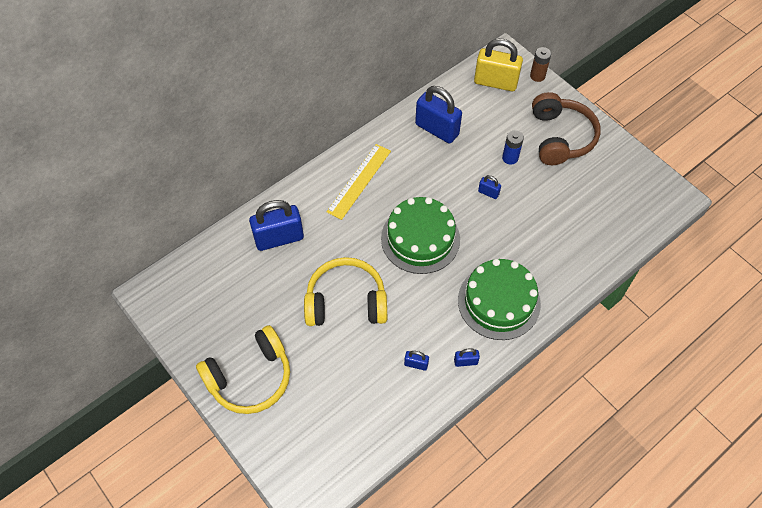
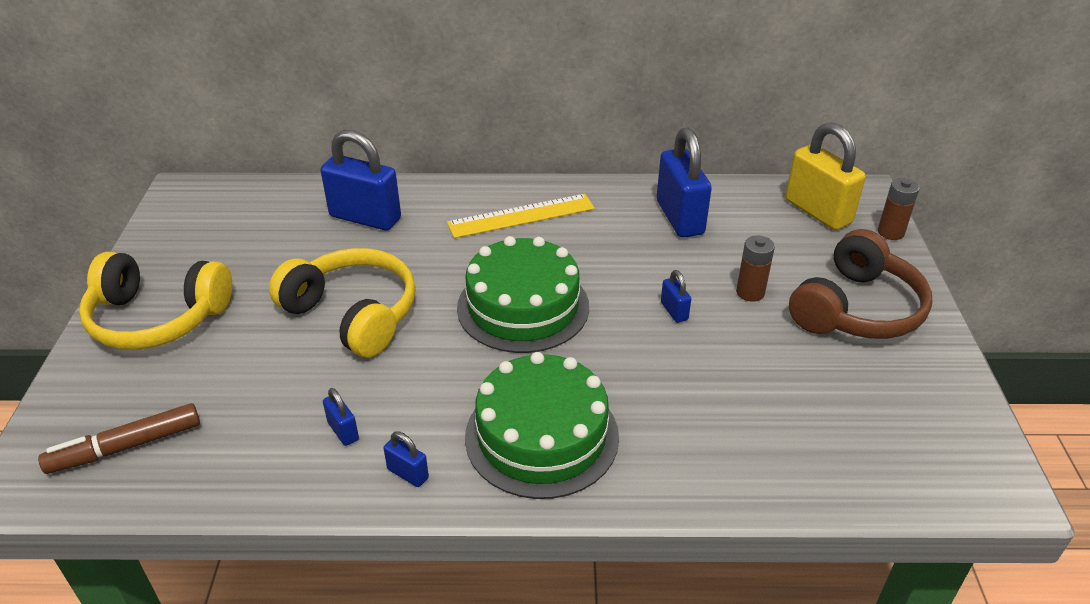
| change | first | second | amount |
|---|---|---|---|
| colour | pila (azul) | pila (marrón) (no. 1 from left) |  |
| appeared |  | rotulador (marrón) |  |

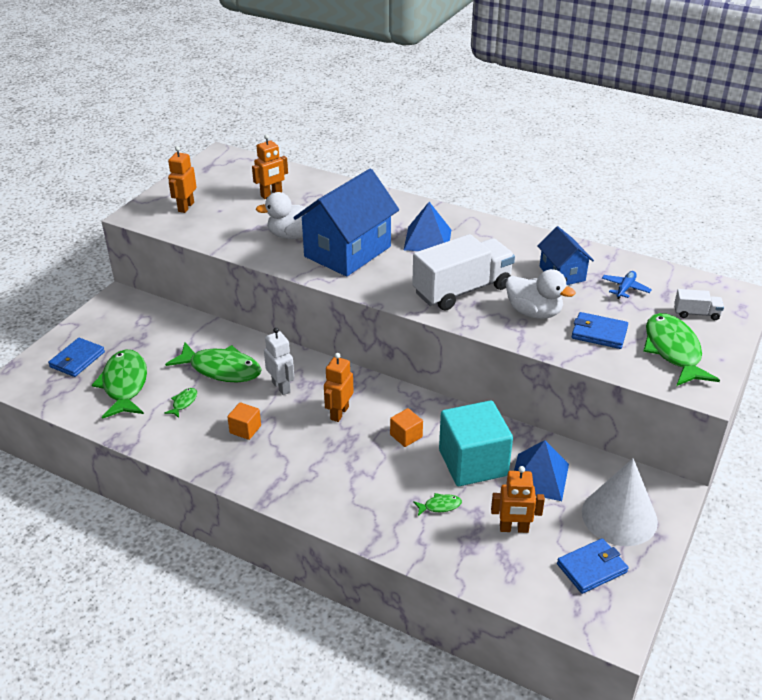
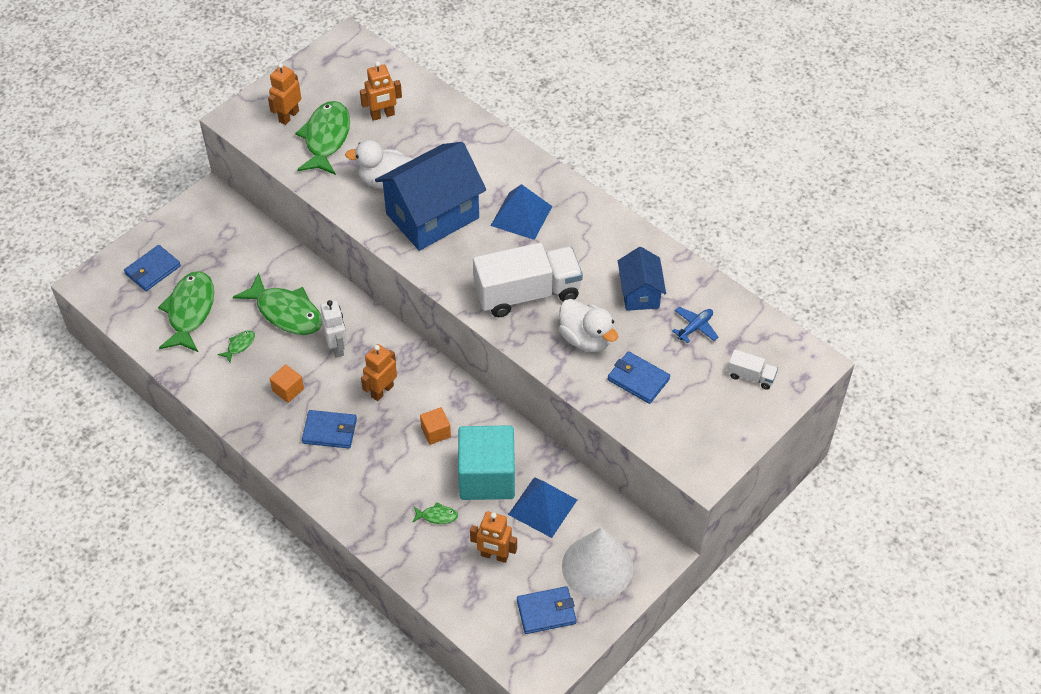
| change | first | second | amount |
|---|---|---|---|
| relocated | pez (verde) (no. 5 from left in the first image) | pez (verde) (no. 4 from left) |  |
| appeared |  | cartera (azul) (no. 2 from left) |  |

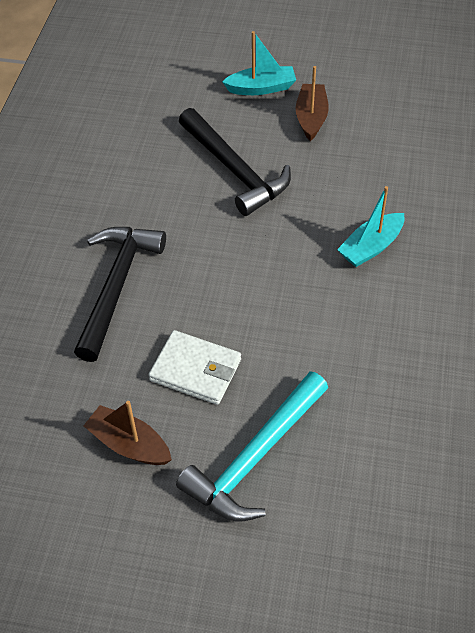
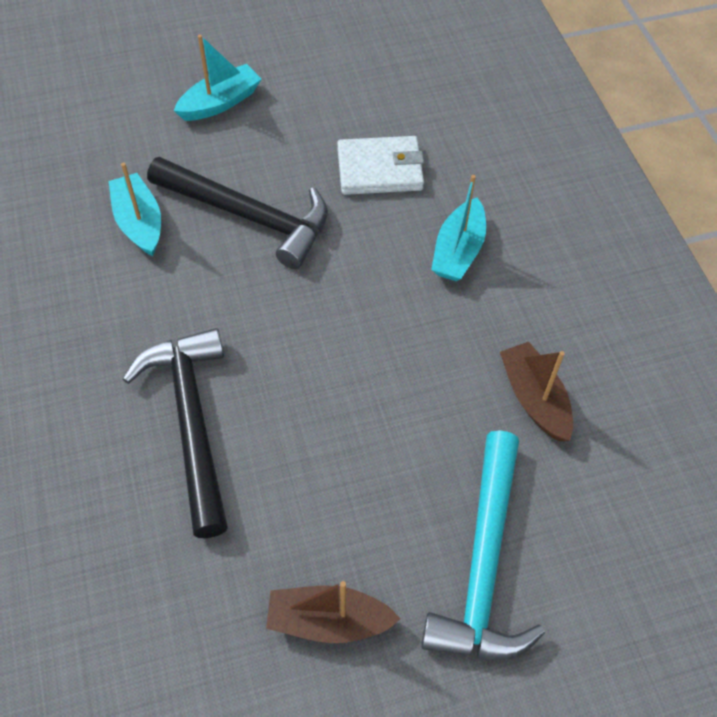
| change | first | second | amount |
|---|---|---|---|
| relocated | barco (marrón) (no. 2 from left) |  |  |
| relocated | cartera (blanco) |  |  |
| appeared |  | barco (turquesa) (no. 1 from left) |  |

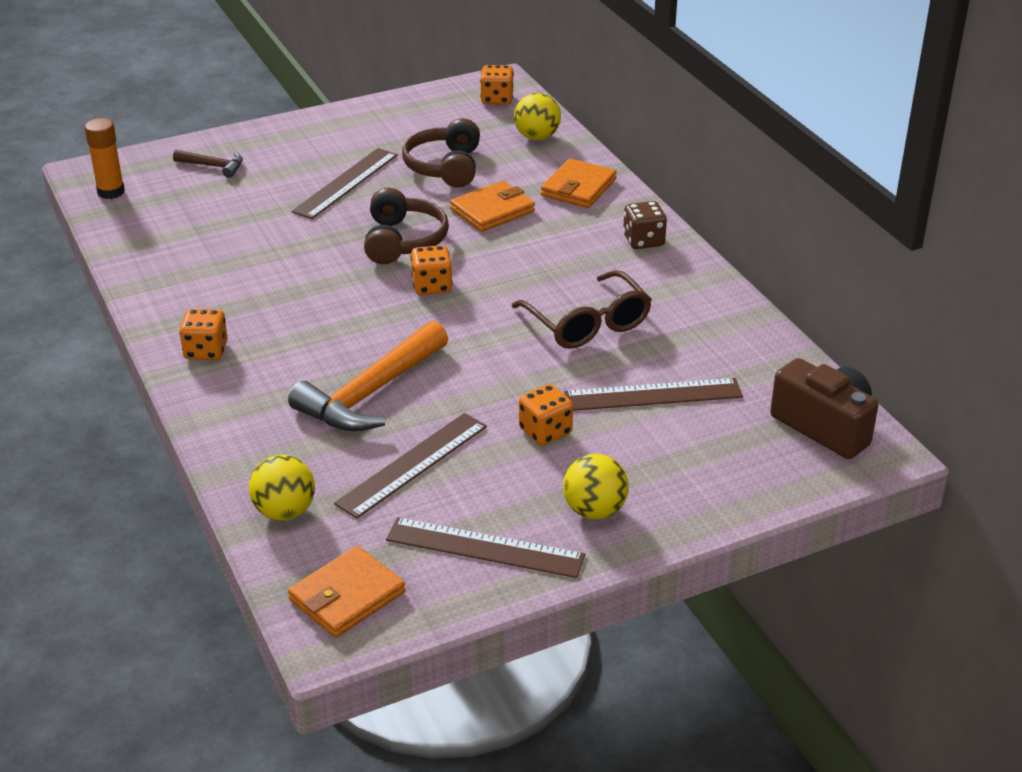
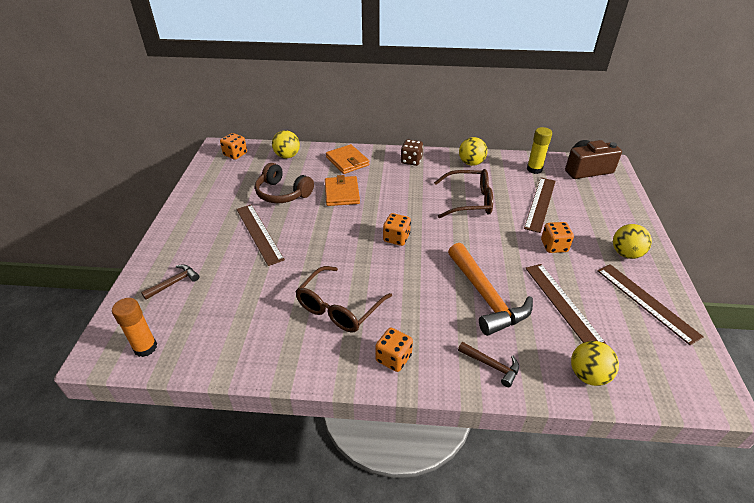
| change | first | second | amount |
|---|---|---|---|
| missing | auriculares (marrón) (no. 1 from left) |  |  |
| spun | regla (marrón) (no. 3 from left in the first image) | regla (marrón) (no. 4 from left) | 75 degrees counterclockwise |
| missing | cartera (naranja) (no. 1 from left) |  |  |
| appeared |  | barra de pegamento (amarillo) |  |
| appeared |  | pelota (amarillo) (no. 2 from left) |  |
| appeared |  | gafas (marrón) (no. 1 from left) |  |
| appeared |  | martillo (marrón) (no. 2 from left) |  |

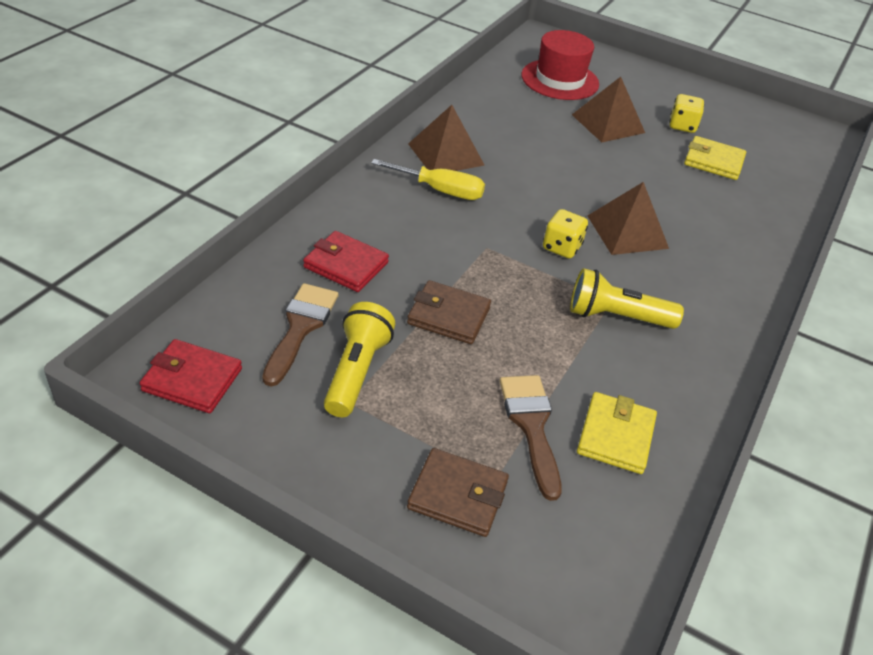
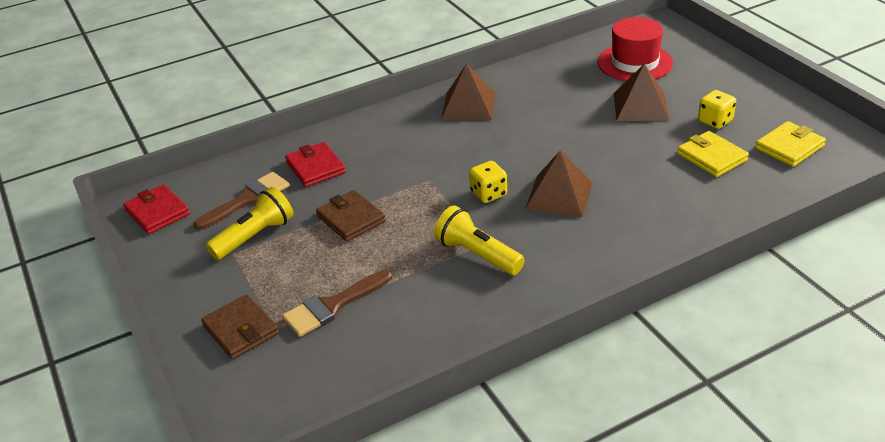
| change | first | second | amount |
|---|---|---|---|
| missing | destornillador (amarillo) |  |  |
| spun | pincel (marrón) (no. 2 from left) |  | 150 degrees counterclockwise |
| relocated | cartera (amarillo) (no. 1 from left in the first image) | cartera (amarillo) (no. 2 from left) |  |

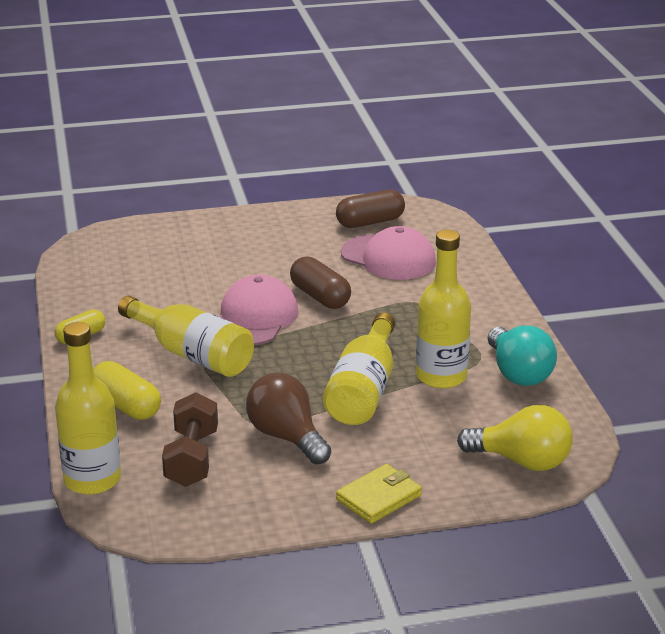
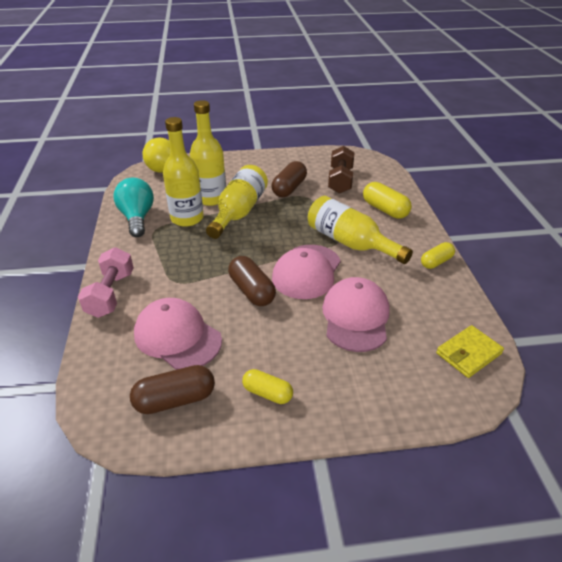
| change | first | second | amount |
|---|---|---|---|
| relocated | botella (amarillo) (no. 1 from left in the first image) | botella (amarillo) (no. 2 from left) |  |
| exchanged | bombilla (marrón) | cápsula (marrón) (no. 3 from left) |  |
| relocated | cartera (amarillo) |  |  |
| appeared |  | mancuerna (rosa) |  |
| appeared |  | gorra (rosa) (no. 3 from left) |  |
| appeared |  | cápsula (amarillo) (no. 1 from left) |  |

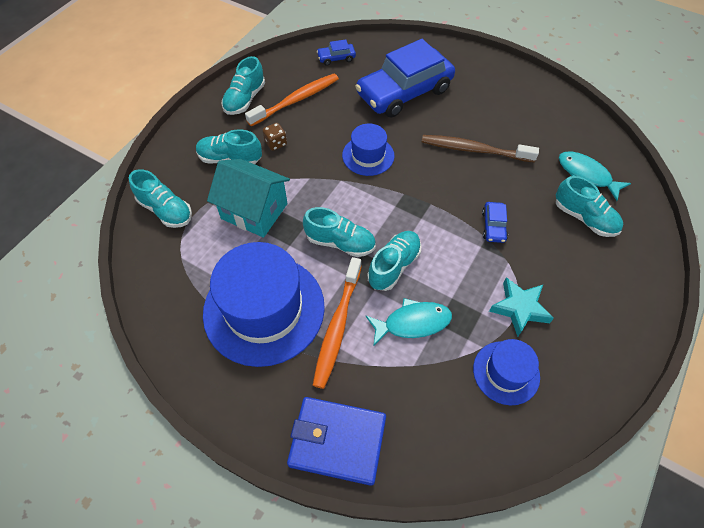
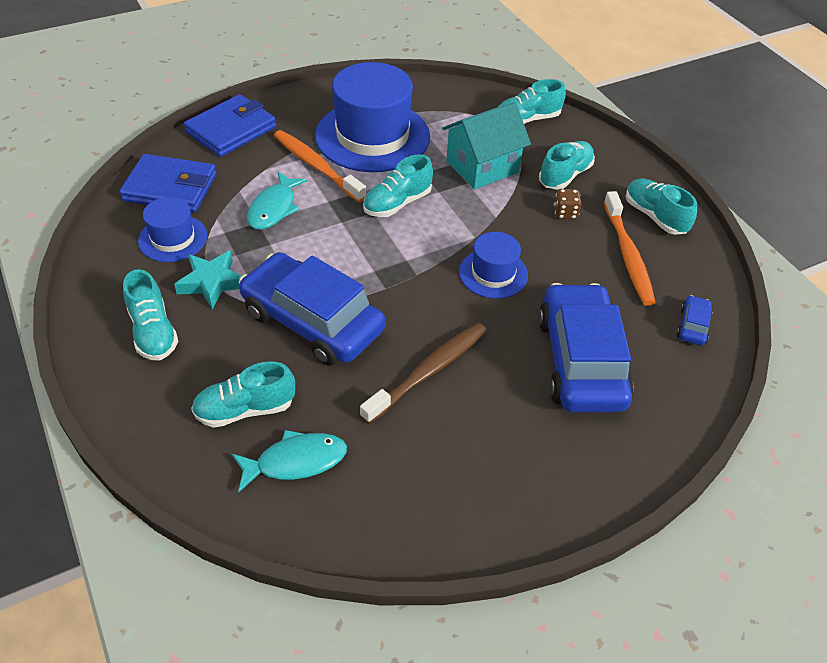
| change | first | second | amount |
|---|---|---|---|
| size | coche (azul) (no. 3 from left in the first image) | coche (azul) (no. 1 from left) | x2.47 |
| relocated | zapato (turquesa) (no. 5 from left in the first image) | zapato (turquesa) (no. 1 from left) |  |
| appeared |  | cartera (azul) (no. 1 from left) |  |

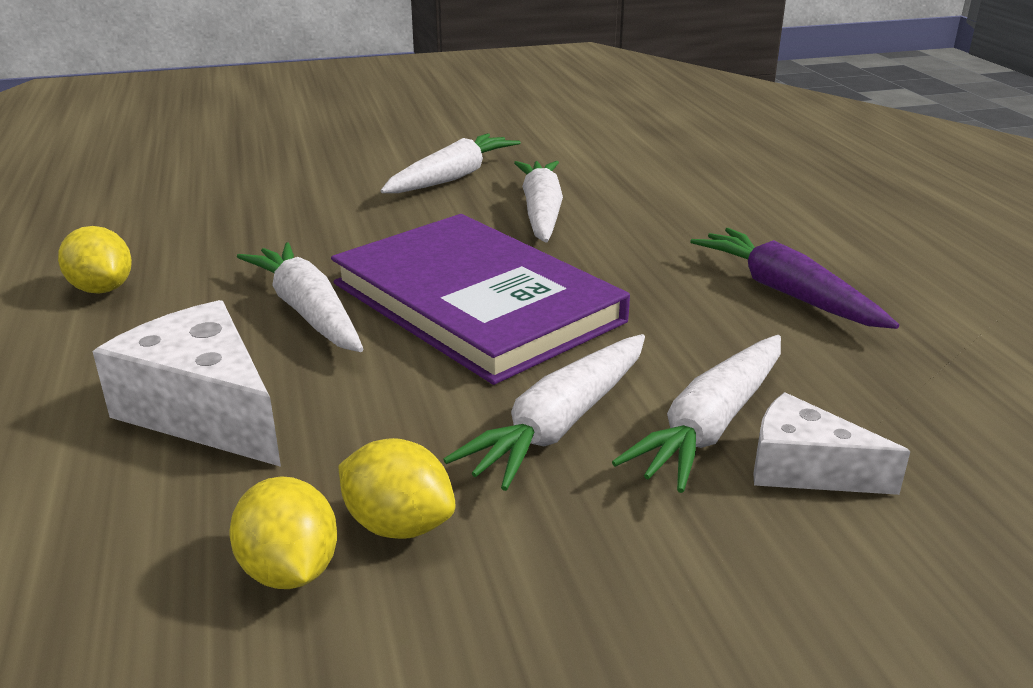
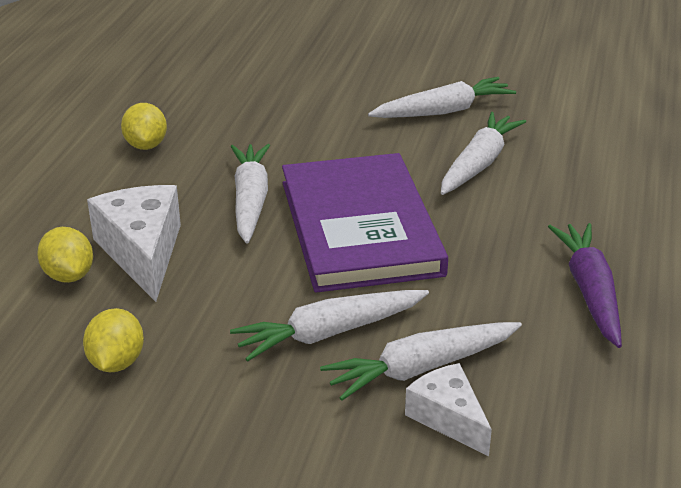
| change | first | second | amount |
|---|---|---|---|
| relocated | limón (amarillo) (no. 3 from left in the first image) | limón (amarillo) (no. 1 from left) |  |

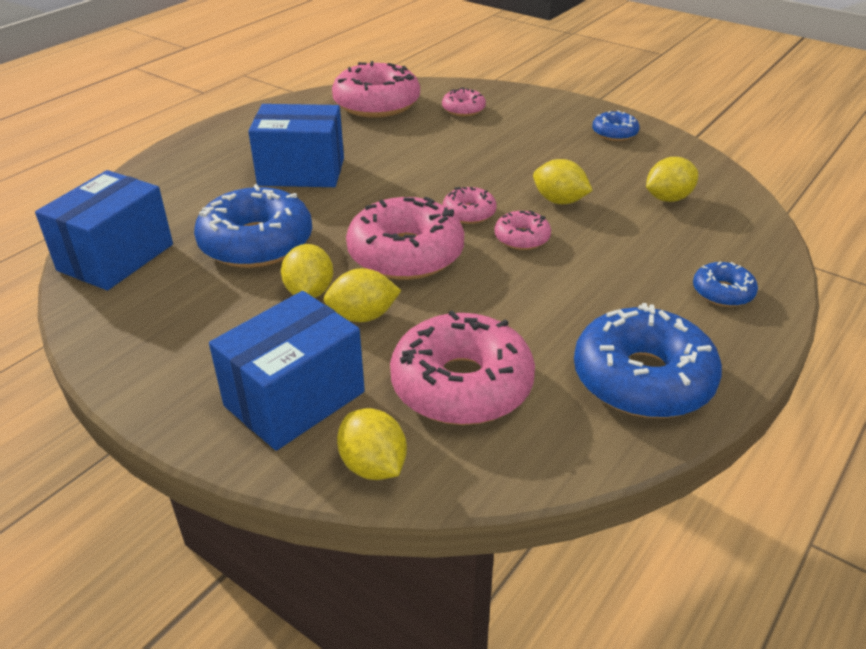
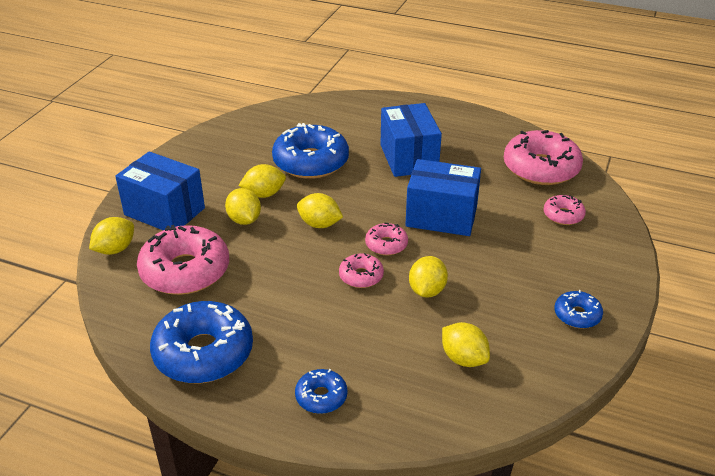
| change | first | second | amount |
|---|---|---|---|
| relocated | caja (azul) (no. 1 from left in the first image) | caja (azul) (no. 3 from left) |  |
| exchanged | rosquilla (rosa) (no. 2 from left) | limón (amarillo) (no. 4 from left) |  |

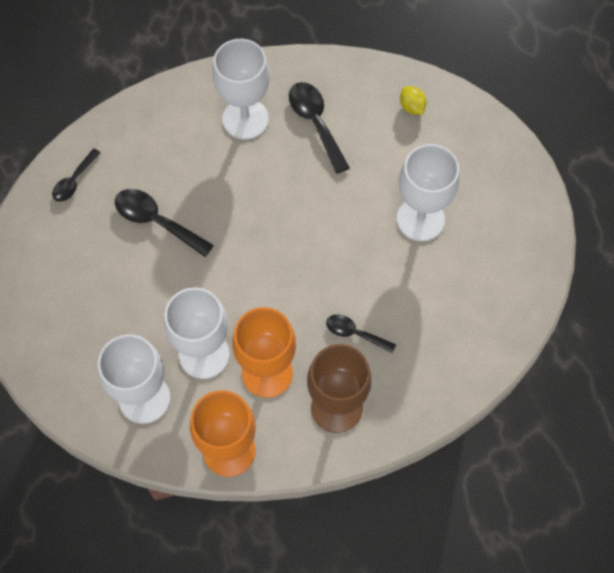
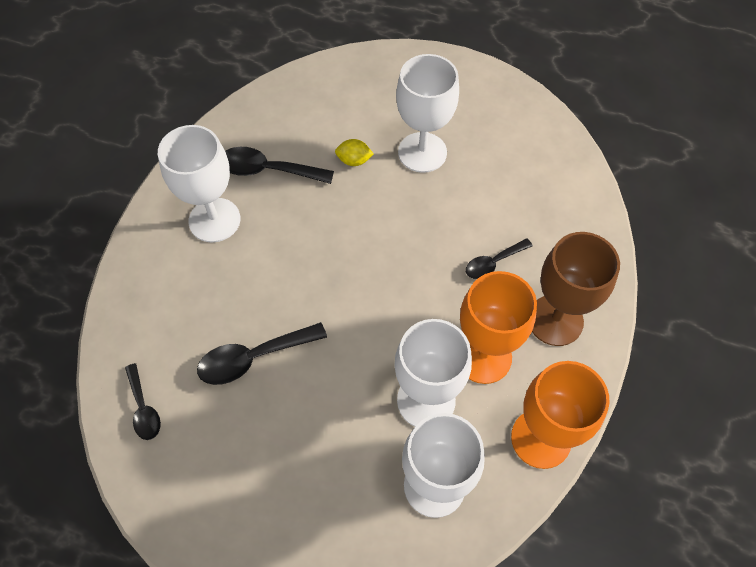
| change | first | second | amount |
|---|---|---|---|
| relocated | limón (amarillo) |  |  |

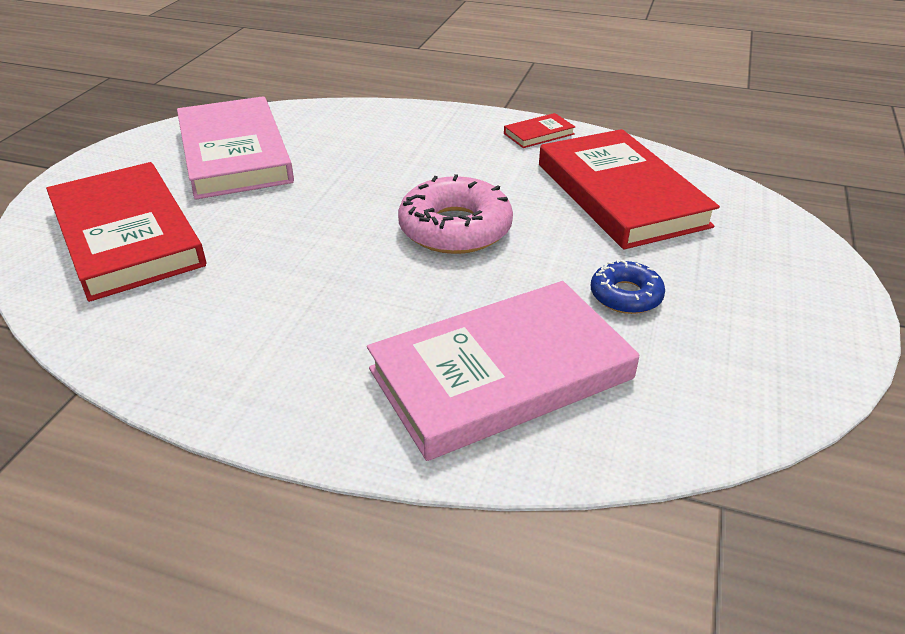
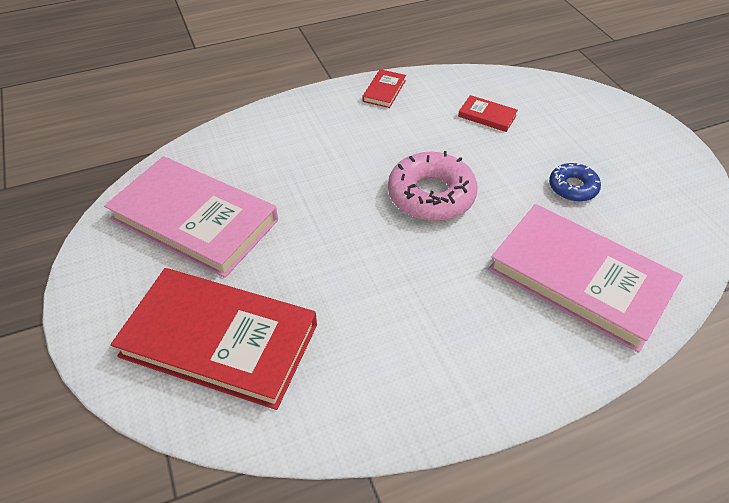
| change | first | second | amount |
|---|---|---|---|
| size | libro (rojo) (no. 3 from left) |  | x0.41 |
| spun | libro (rosa) (no. 2 from left) |  | 75 degrees counterclockwise |

